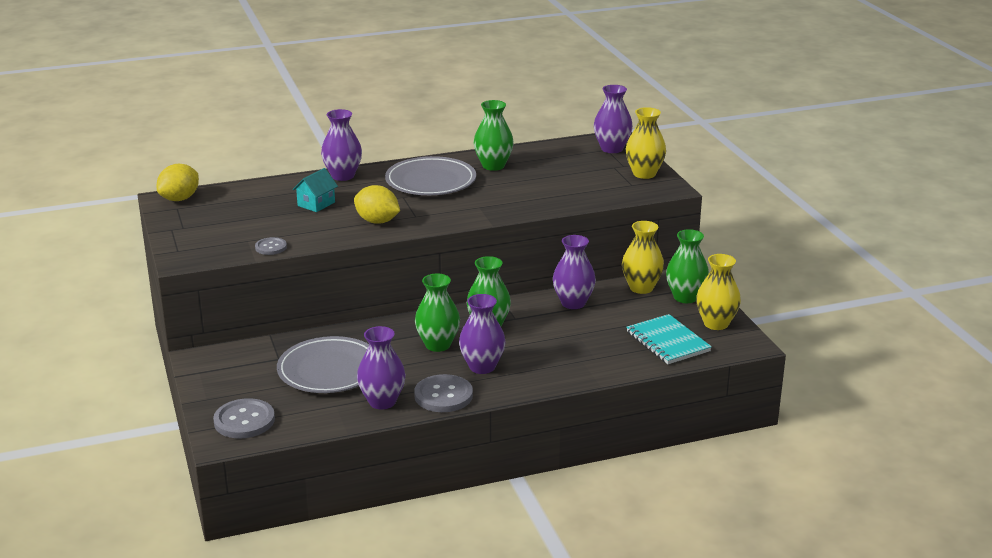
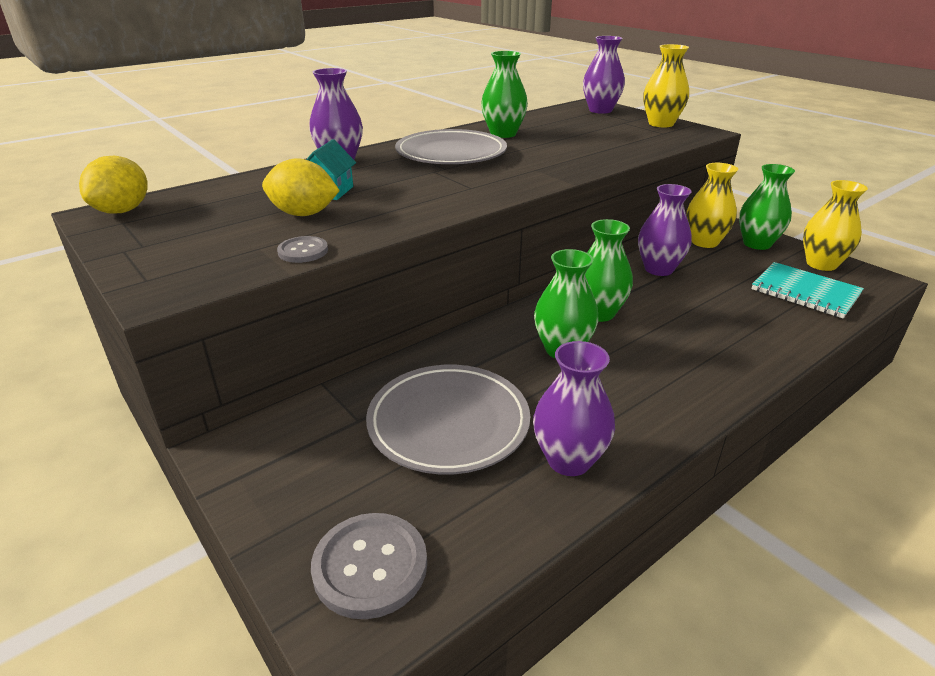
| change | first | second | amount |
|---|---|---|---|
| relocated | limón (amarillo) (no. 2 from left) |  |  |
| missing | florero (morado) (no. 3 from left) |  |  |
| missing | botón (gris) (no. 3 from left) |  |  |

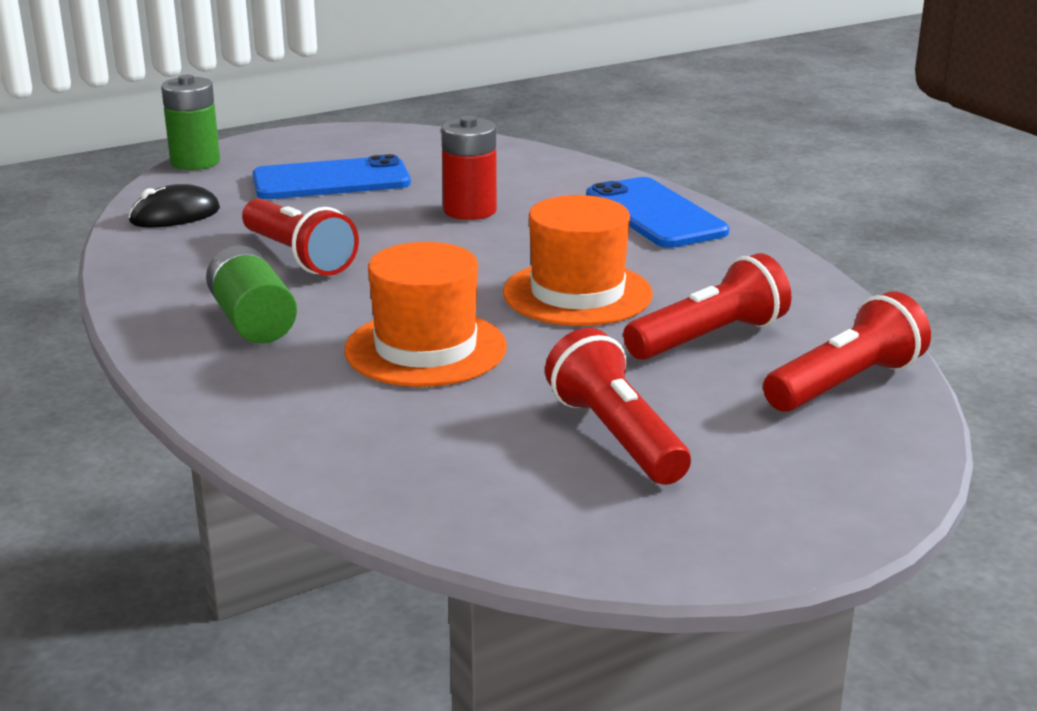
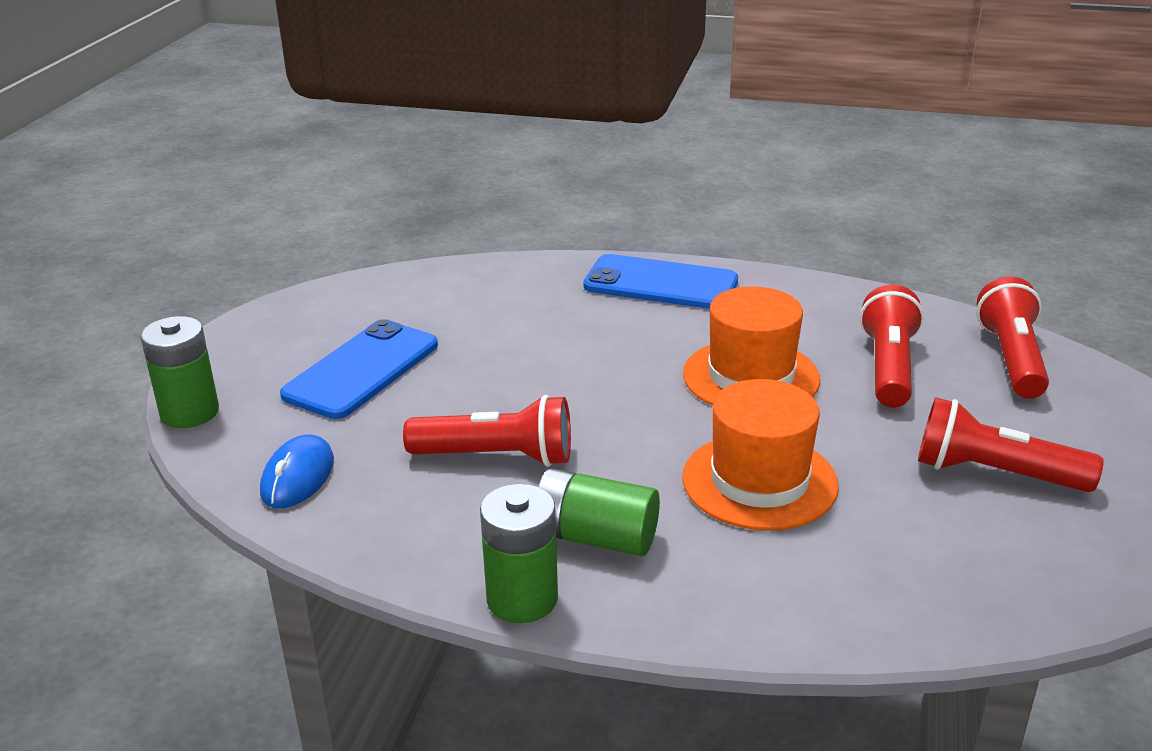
| change | first | second | amount |
|---|---|---|---|
| missing | pila (rojo) |  |  |
| colour | ratón (negro) | ratón (azul) |  |
| appeared |  | pila (verde) (no. 2 from left) |  |

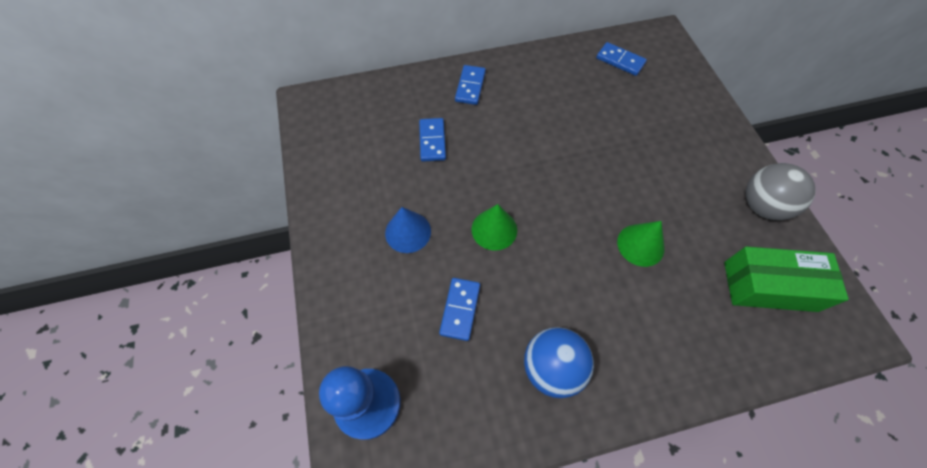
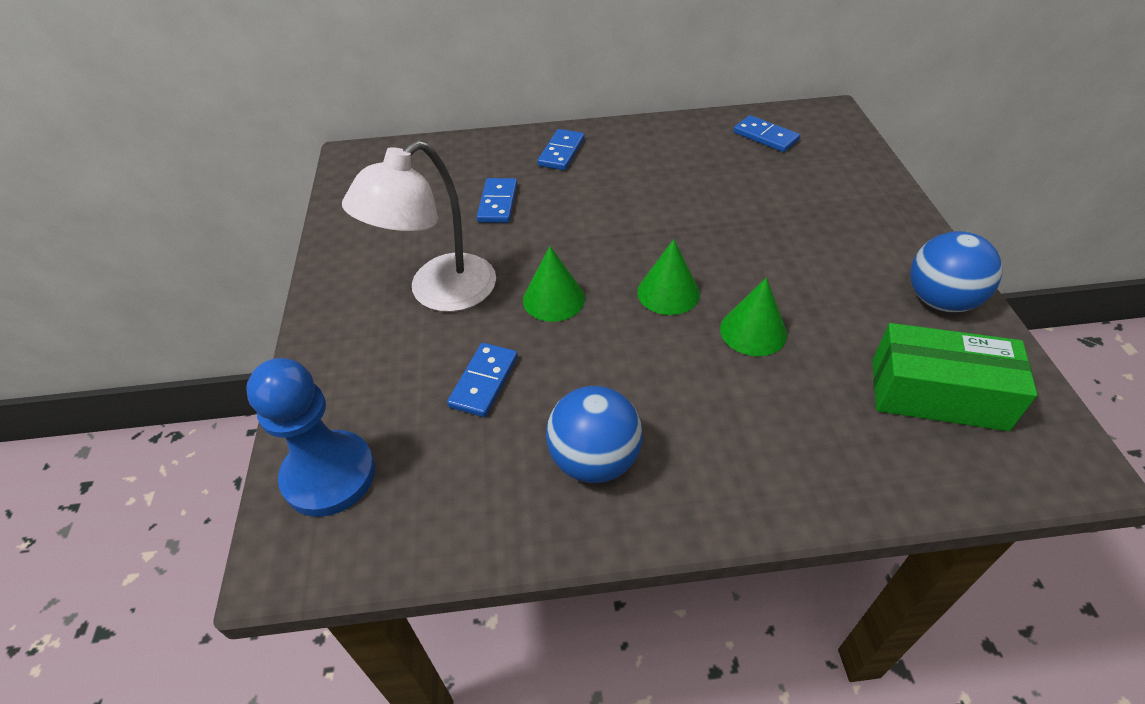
| change | first | second | amount |
|---|---|---|---|
| colour | pelota (gris) | pelota (azul) (no. 2 from left) |  |
| exchanged | cono (azul) | lámpara (blanco) |  |
| appeared |  | cono (verde) (no. 2 from left) |  |

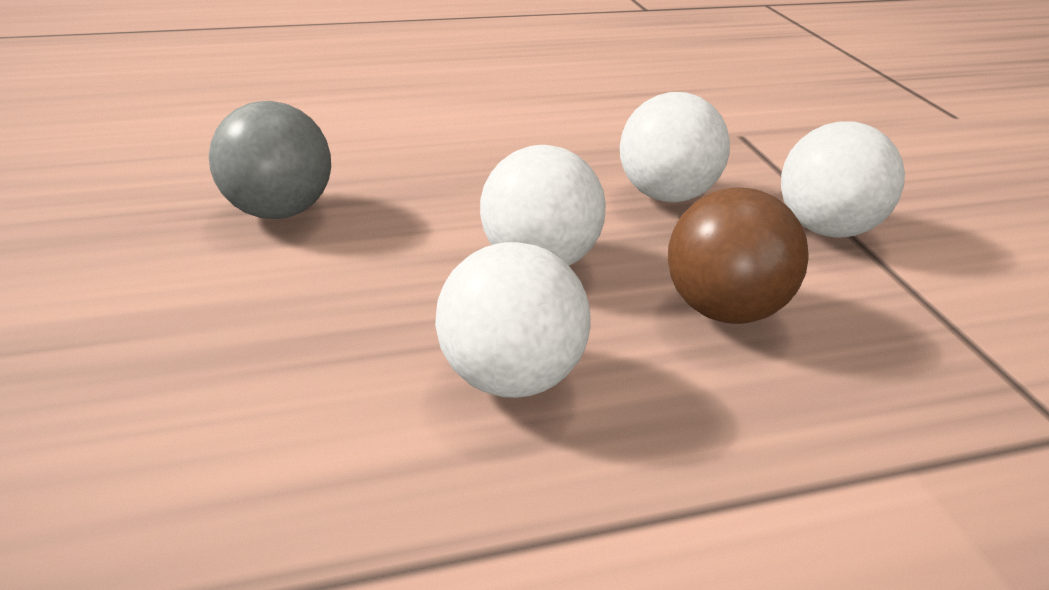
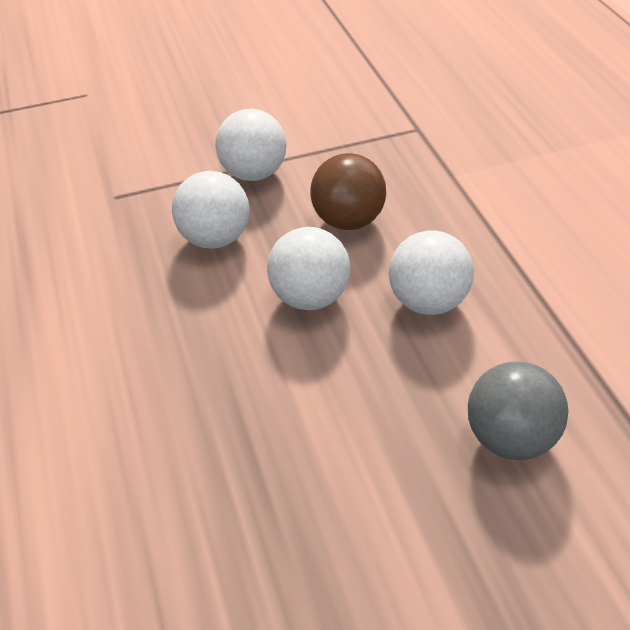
| change | first | second | amount |
|---|---|---|---|
| relocated | pelota (gris) |  |  |

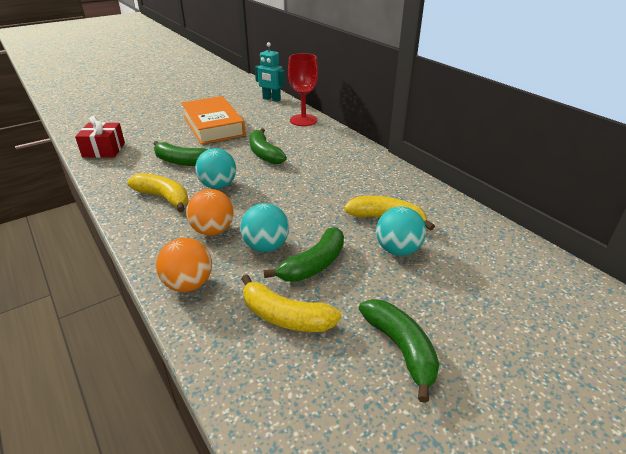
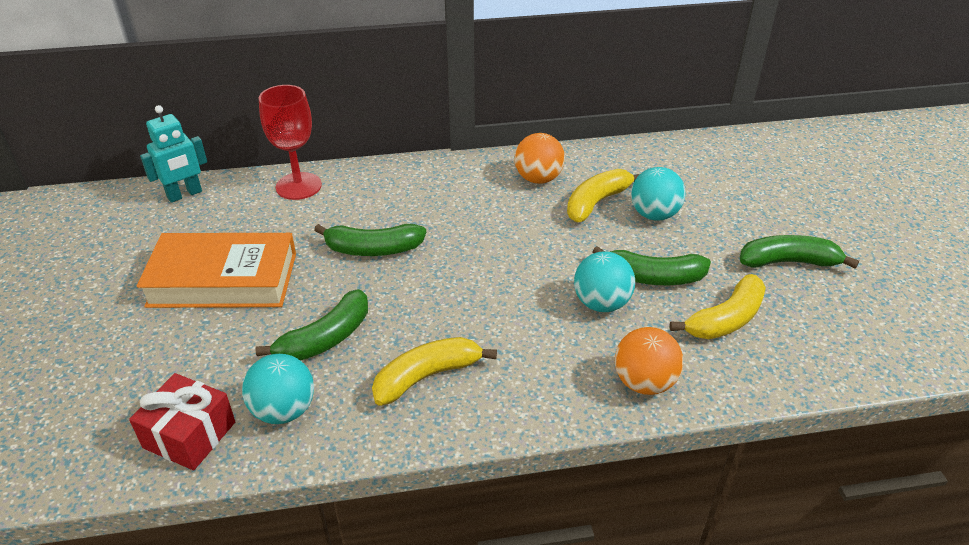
| change | first | second | amount |
|---|---|---|---|
| relocated | pelota (turquesa) (no. 1 from left) |  |  |
| relocated | pelota (naranja) (no. 2 from left in the first image) | pelota (naranja) (no. 1 from left) |  |
| spun | plátano (verde) (no. 3 from left) |  | 120 degrees clockwise |

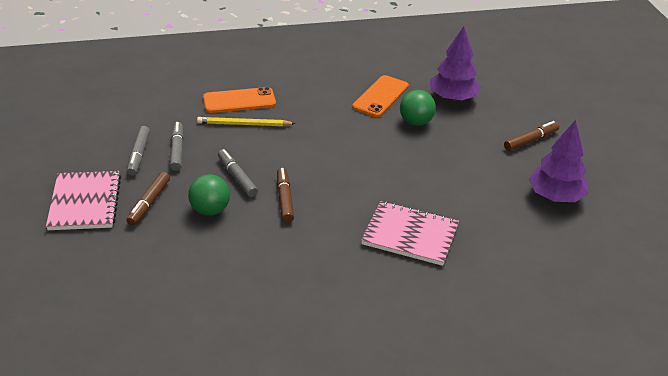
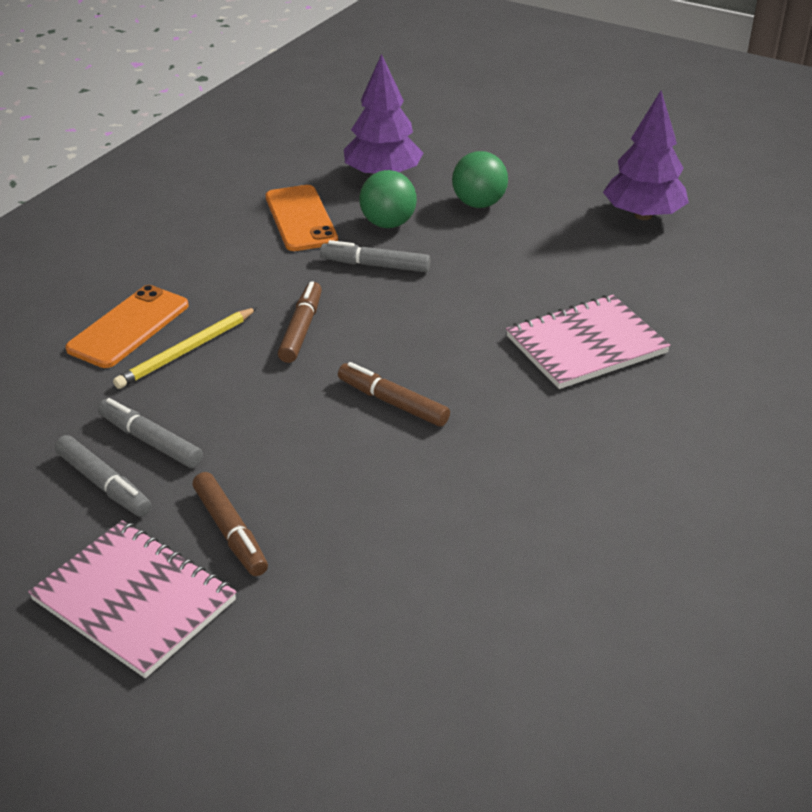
| change | first | second | amount |
|---|---|---|---|
| relocated | rotulador (marrón) (no. 3 from left in the first image) | rotulador (marrón) (no. 2 from left) |  |
| relocated | rotulador (gris) (no. 3 from left) |  |  |
| relocated | pelota (verde) (no. 1 from left in the first image) | pelota (verde) (no. 2 from left) |  |

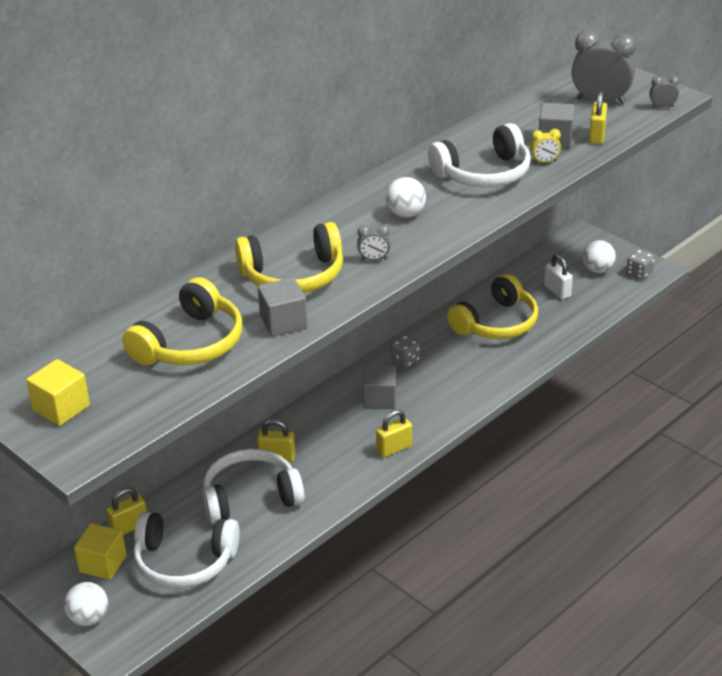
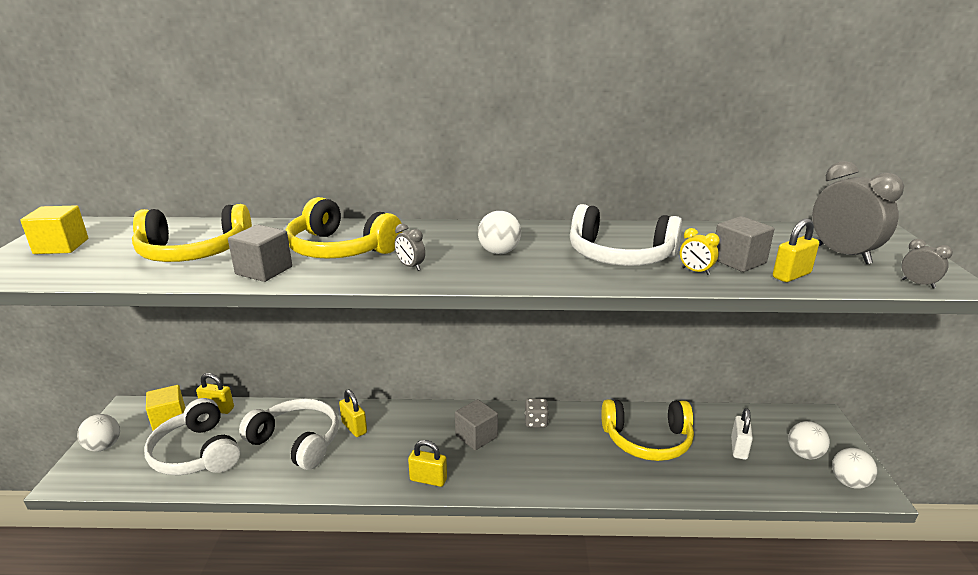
| change | first | second | amount |
|---|---|---|---|
| exchanged | dado (gris) (no. 2 from left) | pelota (blanco) (no. 4 from left) |  |

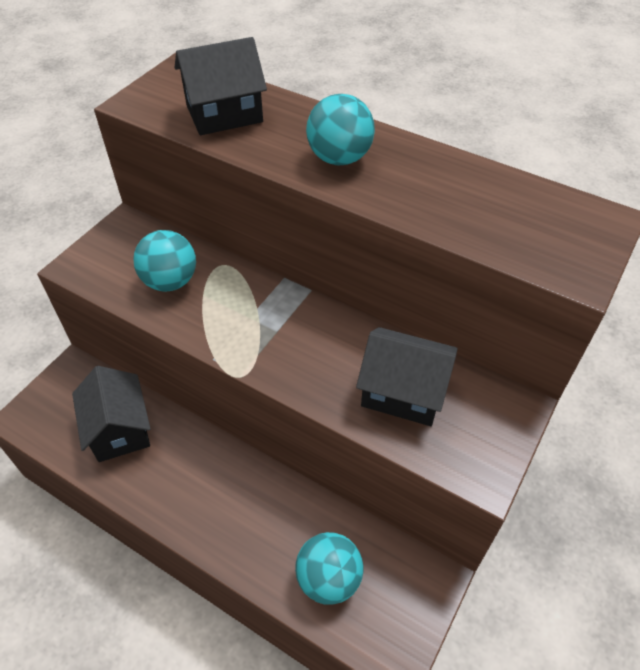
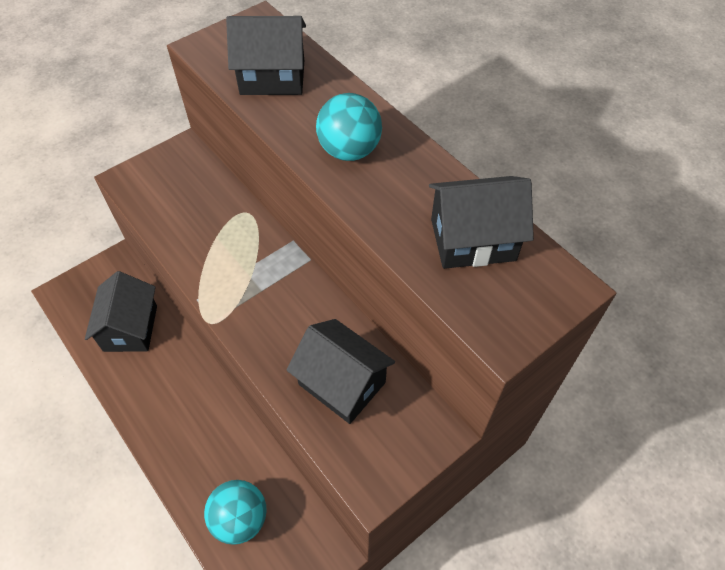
| change | first | second | amount |
|---|---|---|---|
| missing | pelota (turquesa) (no. 1 from left) |  |  |
| appeared |  | casa (negro) (no. 4 from left) |  |

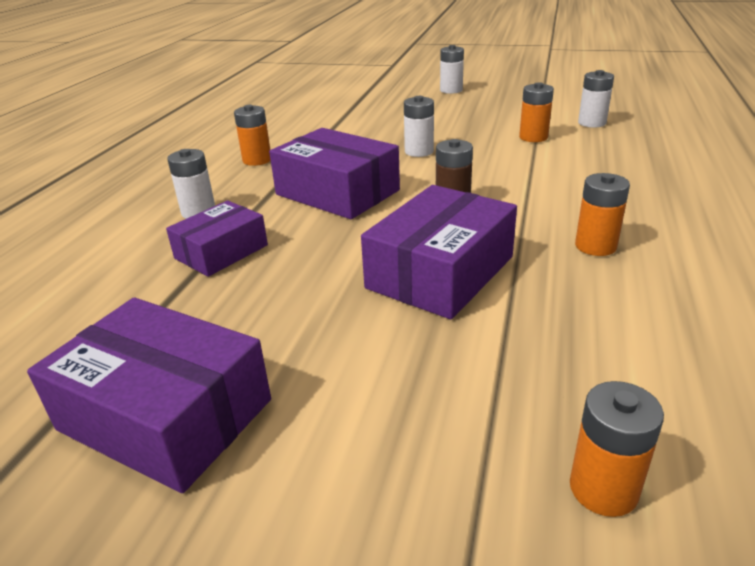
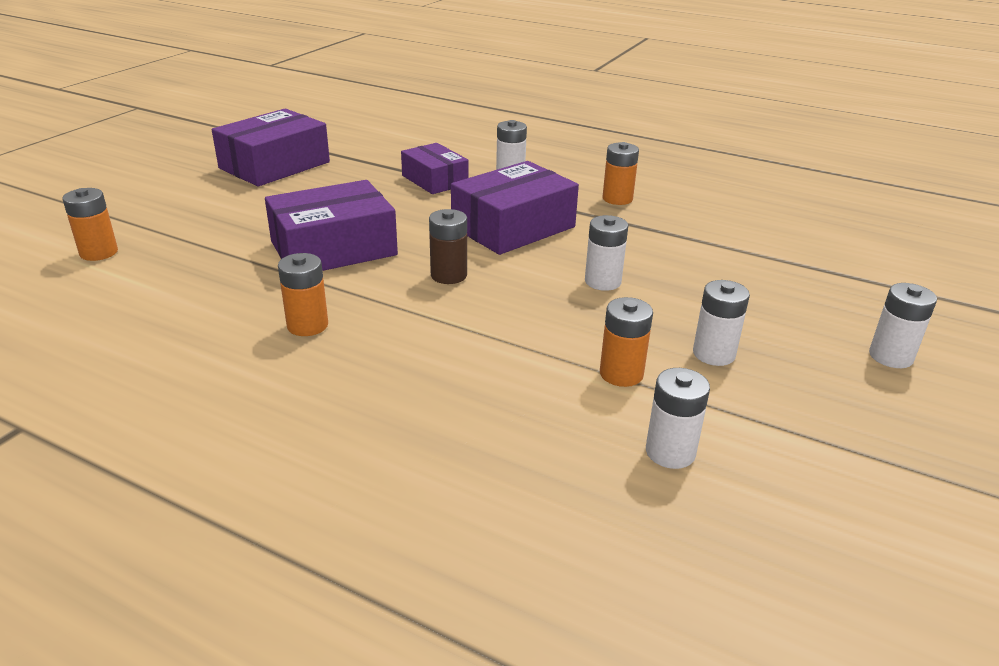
| change | first | second | amount |
|---|---|---|---|
| spun | caja (morado) (no. 4 from left in the first image) | caja (morado) (no. 2 from left) | 75 degrees counterclockwise |
| appeared |  | pila (blanco) (no. 4 from left) |  |

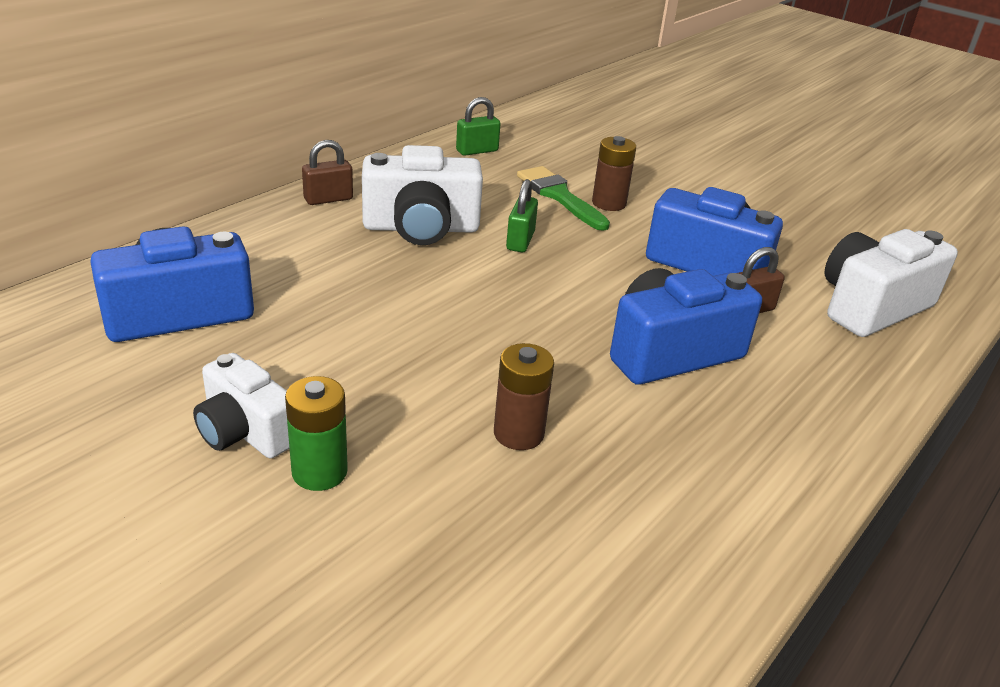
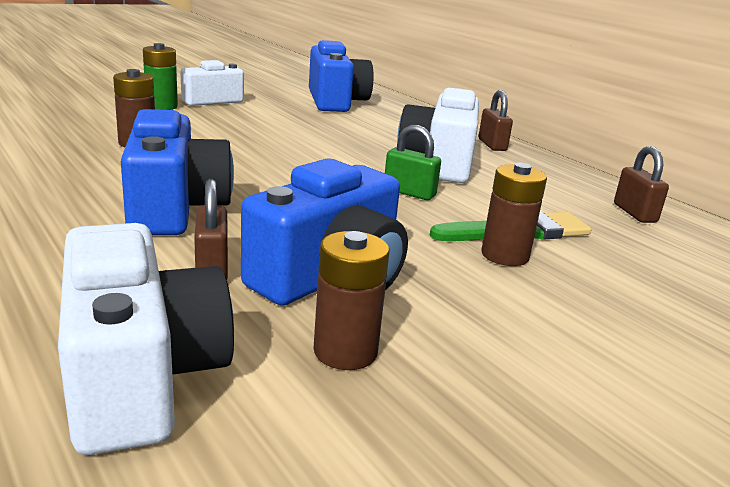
| change | first | second | amount |
|---|---|---|---|
| colour | candado (verde) (no. 1 from left) | candado (marrón) (no. 3 from left) |  |
| appeared |  | pila (marrón) (no. 2 from left) |  |

